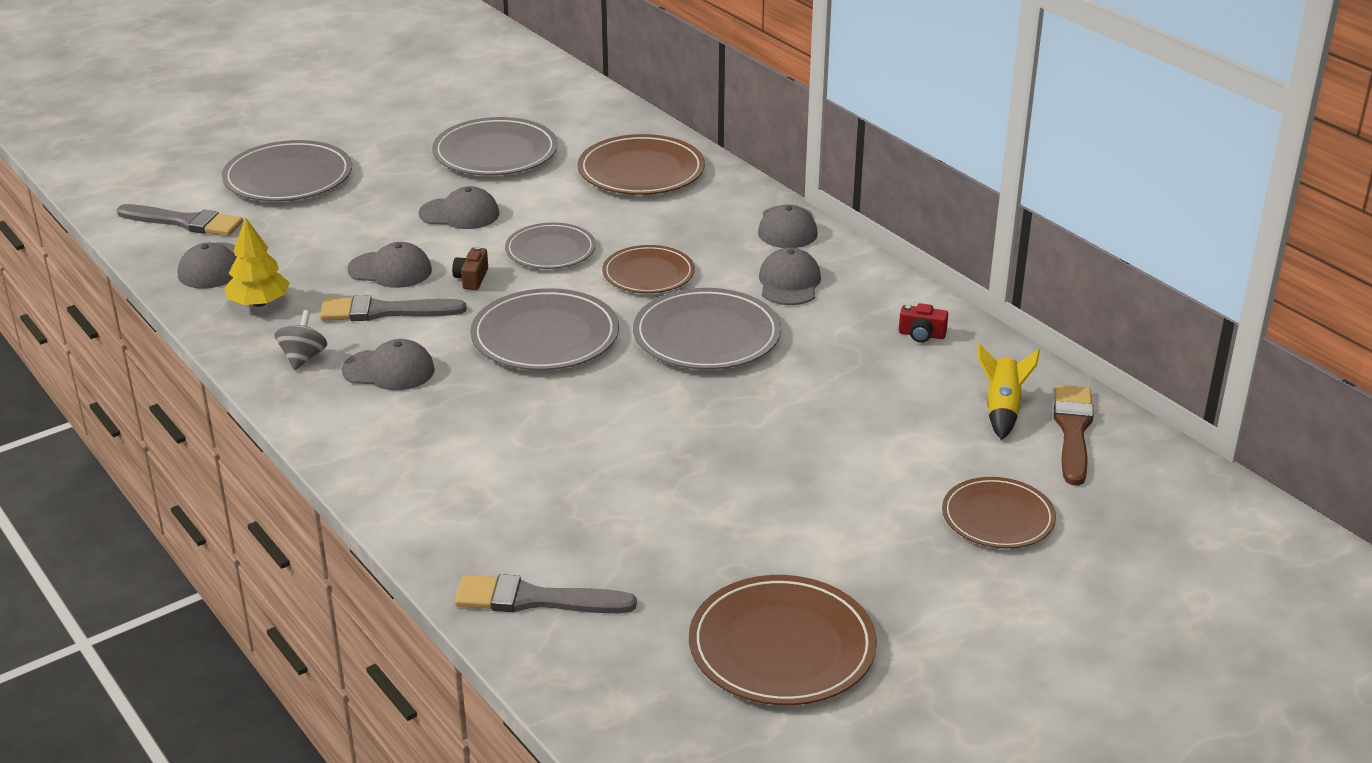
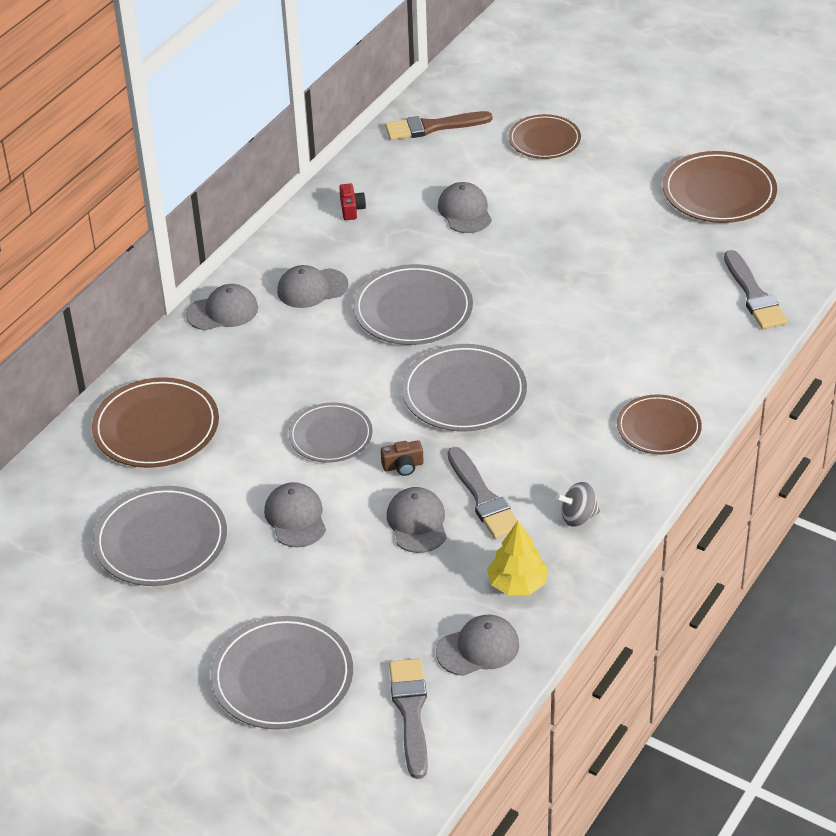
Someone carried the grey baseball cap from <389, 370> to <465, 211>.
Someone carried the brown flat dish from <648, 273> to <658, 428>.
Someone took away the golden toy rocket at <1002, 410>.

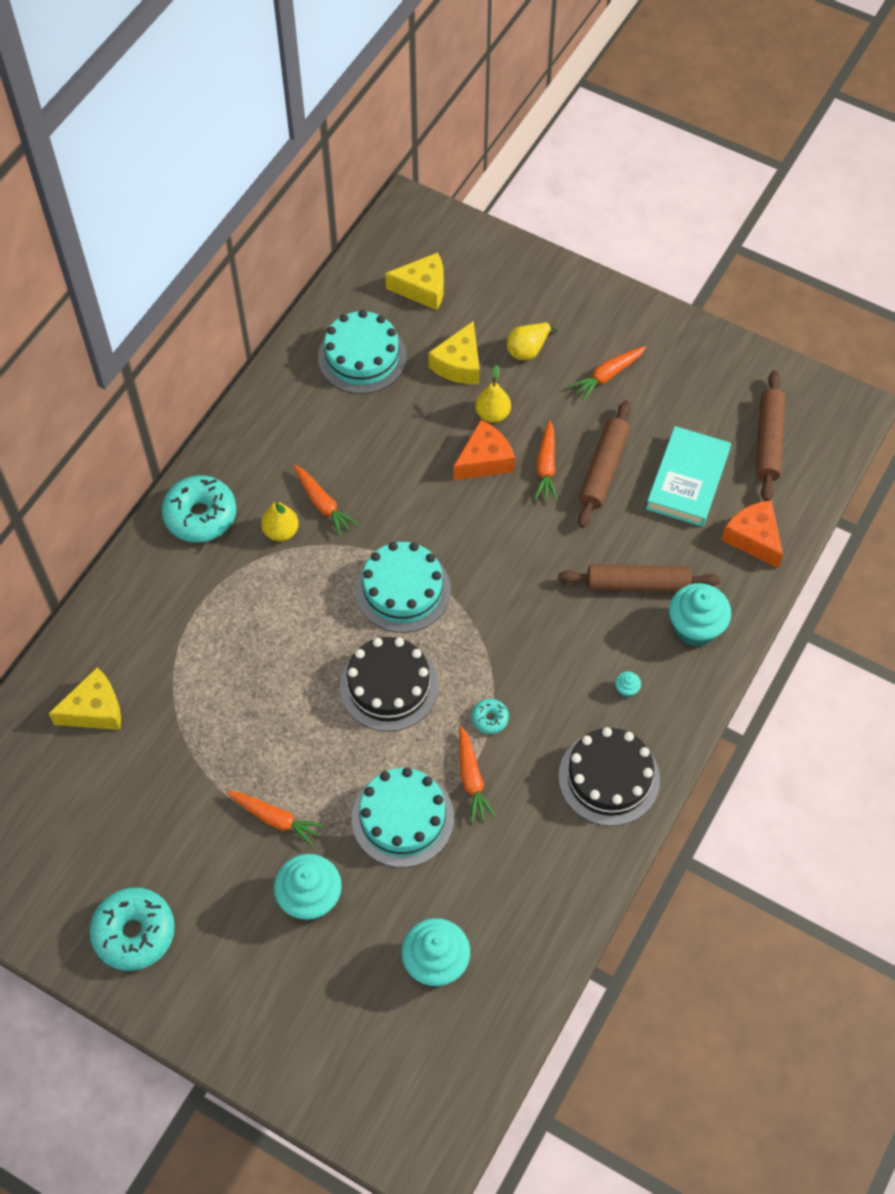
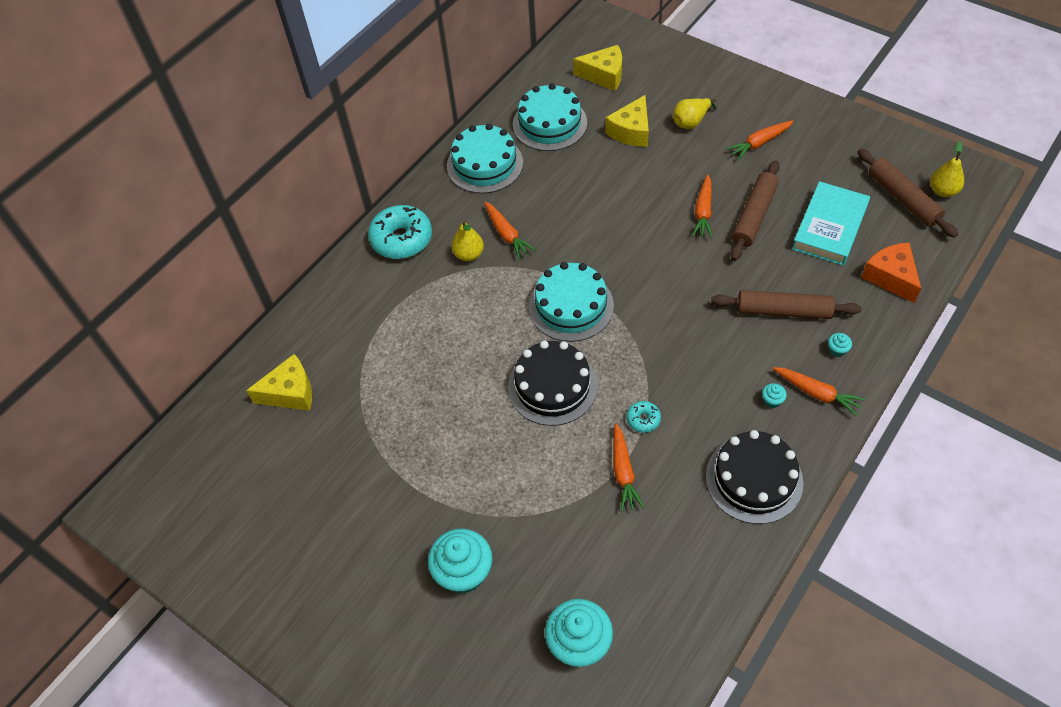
Someone took away the aqua doughnut at <134, 933>.
Someone carried the bright orange root vegetable from <275, 819> to <817, 393>.
Someone carried the aqua layer cake from <402, 818> to <485, 164>.
Someone took away the bright orange piece of cheese at <484, 460>.
Someone carried the golden pear fruit from <492, 414> to <943, 191>.
Someone scaled the aqua muffin at <695, 627> by 0.41.
Someone rotated the brown dough roller at <768, 441> by 45 degrees counterclockwise.

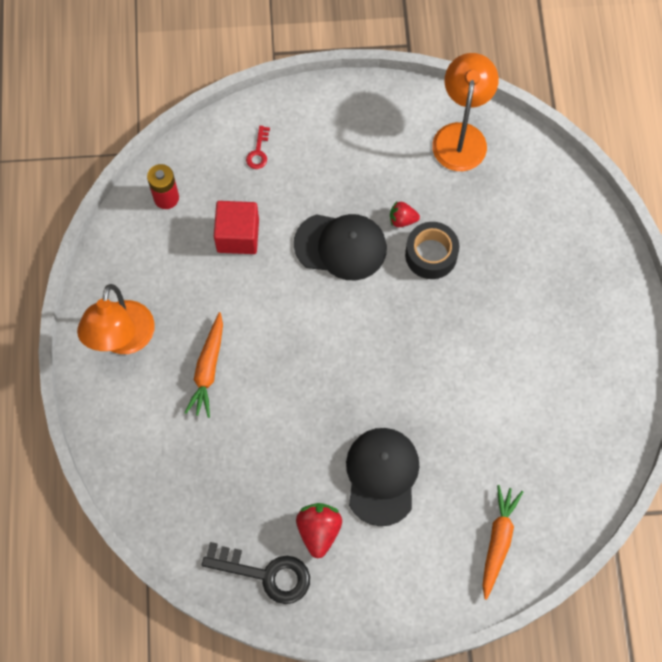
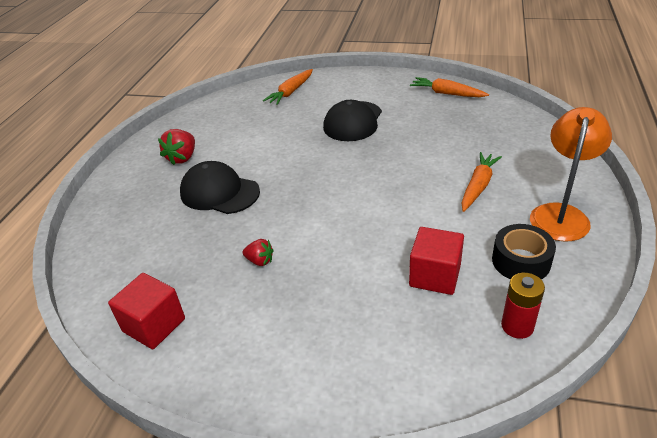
Someone swapped the jet-black door key at <265, 573> for the bright orange root vegetable at <447, 93>.
Someone took away the scarlet door key at <258, 151>.
Someone carried the jet-black baseball cap from <341, 246> to <219, 192>.
Someone carried the scarlet berry from <319, 531> to <182, 158>.
Someone carried the jet-black roll of tape from <431, 255> to <521, 261>.
Someone swapped the bright orange desk lamp at <461, 136> for the scarlet block at <154, 325>.

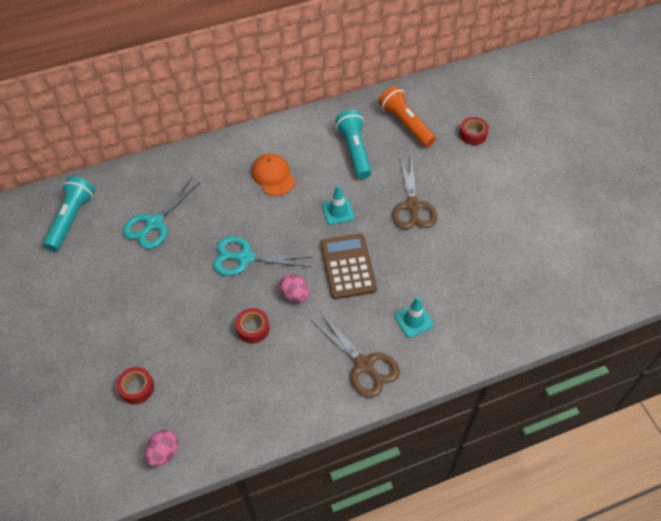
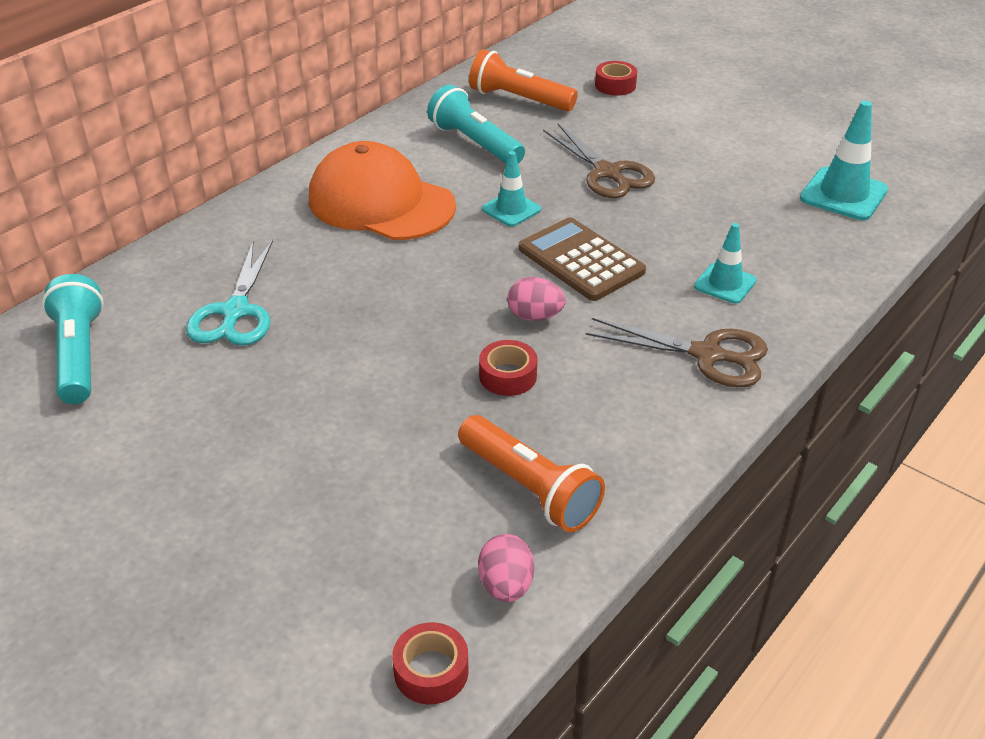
Someone carried the scarlet roll of tape from <137, 388> to <431, 671>.
Someone took away the aqua scissors at <245, 258>.
Someone scaled the bright orange baseball cap at <273, 176> by 1.80.
Someone put down the bright orange torch at <529, 488>.
Someone put down the aqua traffic cone at <843, 194>.

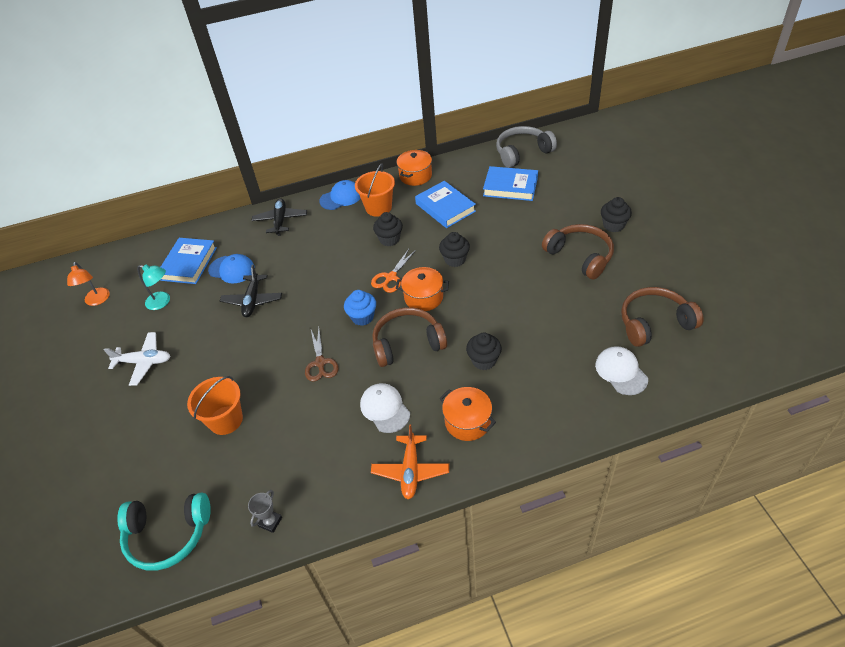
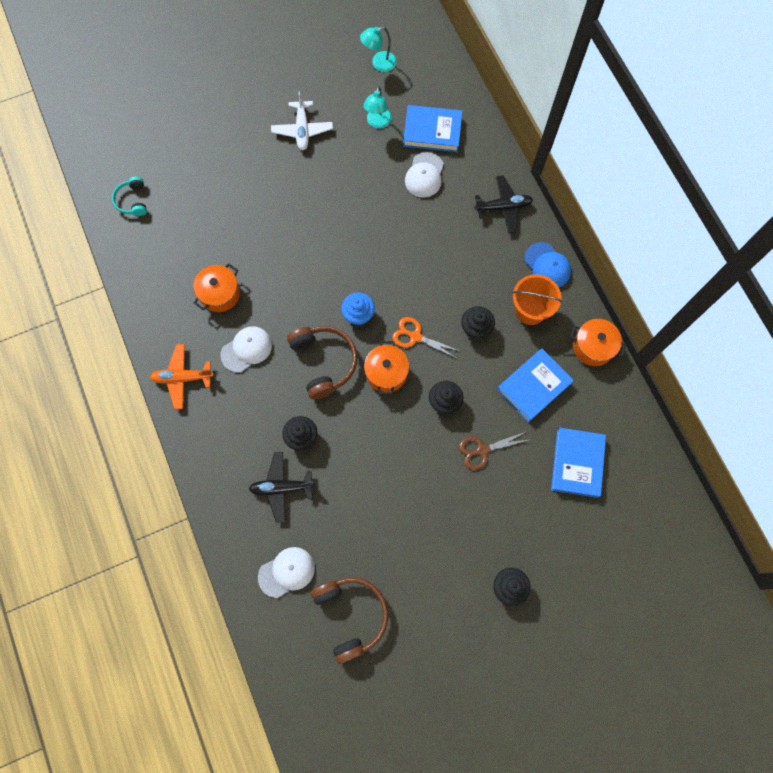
Someone repainted the bright orange desk lamp at <97, 301>, which became the aqua desk lamp at <379, 63>.
Someone scaled the aqua headphones at <168, 535> by 0.57.
Someone took away the bright orange pail at <226, 420>.
Someone repainted the cobalt baseball cap at <232, 269>, which became the pure white baseball cap at <424, 175>.
Someone carried the jet-black toy plane from <252, 300> to <282, 488>.
Someone took away the grey prize cup at <270, 522>.
Someone carried the brown scissors from <320, 363> to <482, 450>.
Someone carried the bright orange cooking pot from <467, 422> to <220, 294>.
Someone took away the grey headphones at <522, 153>.
Someone took away the brown headphones at <580, 256>.

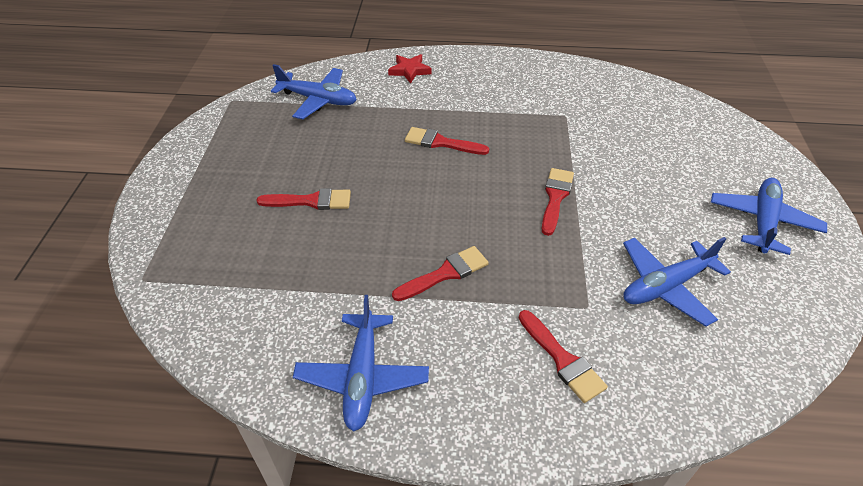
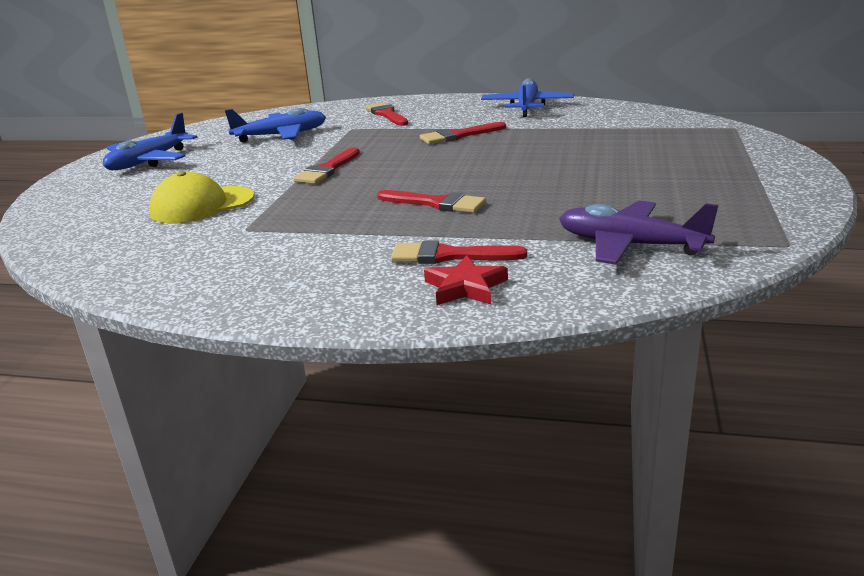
Someone carried the scarlet paint brush from <311, 201> to <448, 256>.
Someone repainted the cobalt toy plane at <318, 100>, which became the violet toy plane at <630, 245>.
Someone put down the golden baseball cap at <202, 205>.

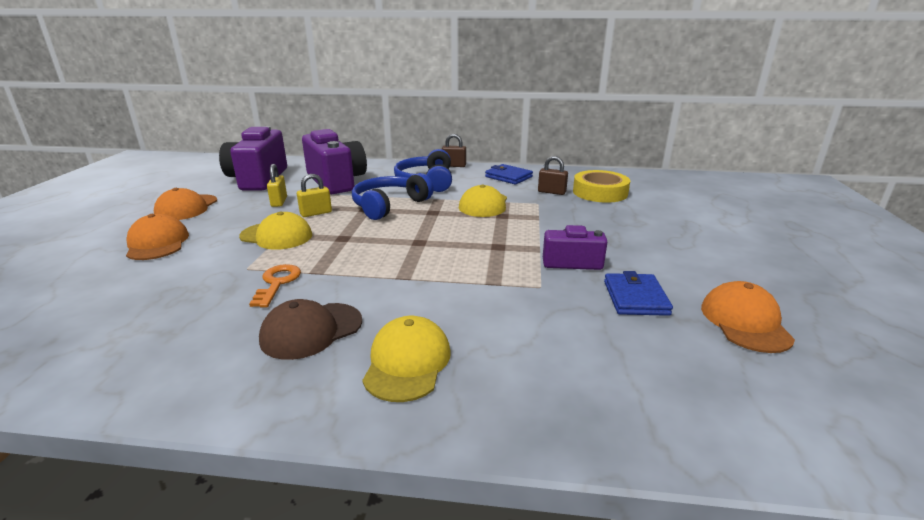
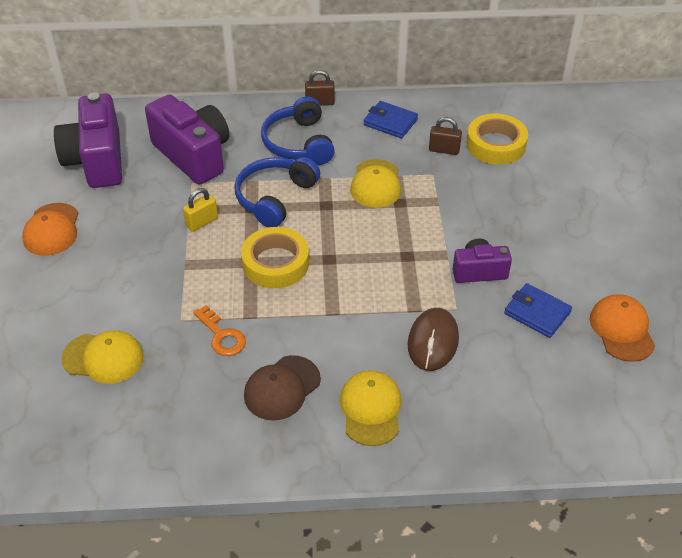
Someone took away the bright orange baseball cap at <157, 243>.
Someone carried the golden baseball cap from <276, 236> to <103, 358>.
Someone rotated the bright orange door key at <277, 283> by 150 degrees clockwise.
Someone took away the golden small lock at <279, 202>.
Someone rotated the cobalt billfold at <635, 298> by 45 degrees counterclockwise.
Someone put down the golden roll of tape at <275, 263>.
Someone put down the brown mouse at <433, 341>.

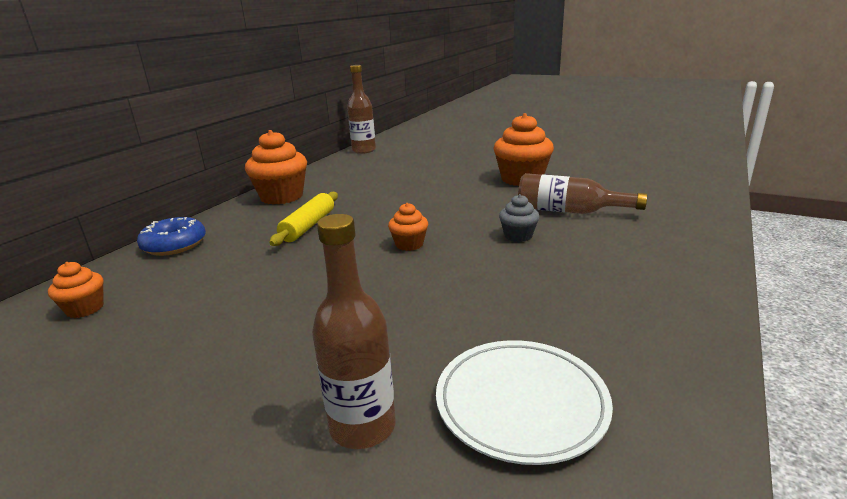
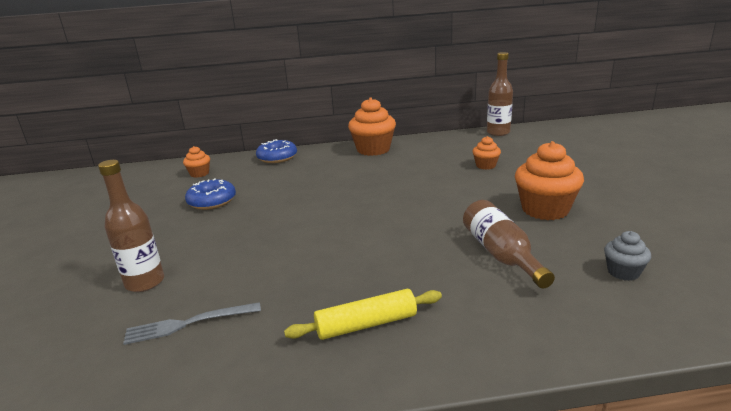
Someone carried the golden dough roller from <308, 226> to <366, 324>.
Someone carried the bright orange muffin from <409, 244> to <485, 165>.
Someone swapped the pure white flat dish at <521, 403> for the grey dinner fork at <188, 323>.
Someone carried the grey muffin from <518, 236> to <623, 272>.
Someone put down the cobalt doughnut at <212, 201>.

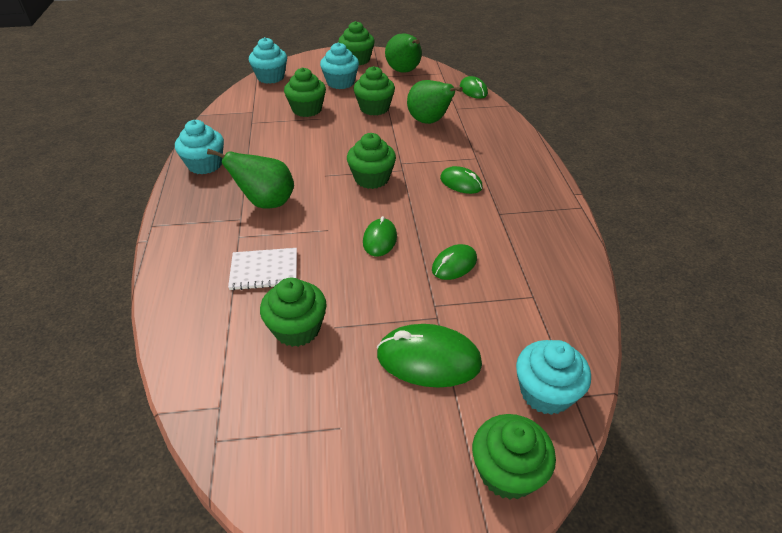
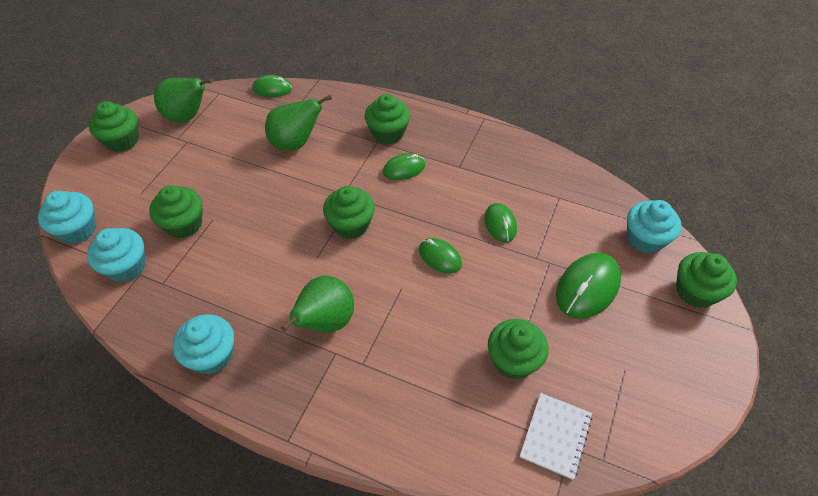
Someone carried the pure white notebook from <264, 270> to <555, 436>.
Someone carried the aqua muffin from <340, 83> to <126, 267>.
Someone carried the green muffin from <374, 108> to <388, 133>.

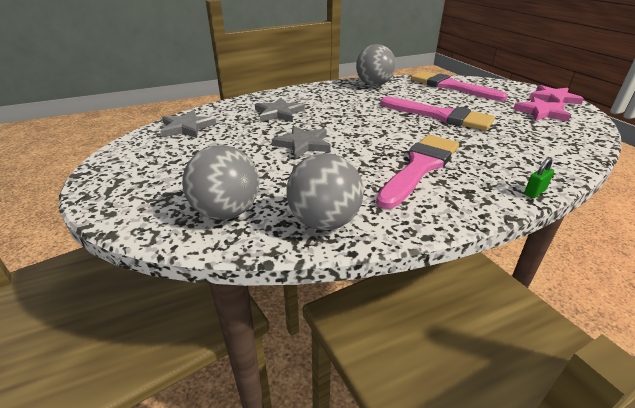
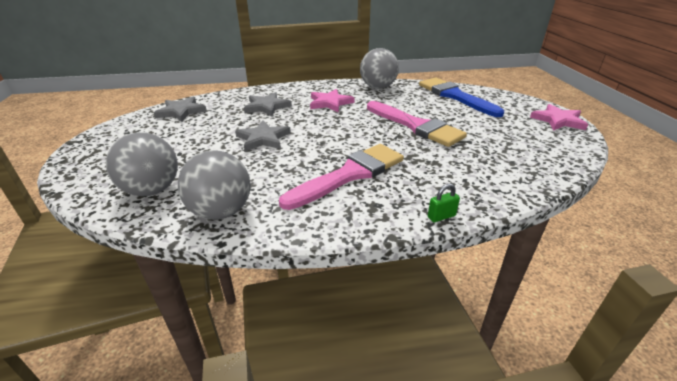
Someone repainted the rose-pink paint brush at <450, 86>, which became the cobalt paint brush at <455, 96>.
Someone carried the rose-pink star shape from <541, 112> to <330, 103>.

